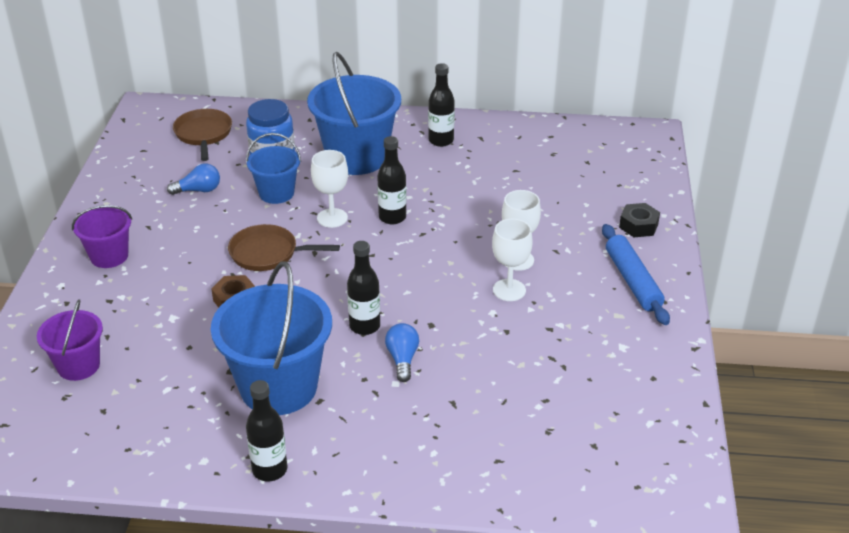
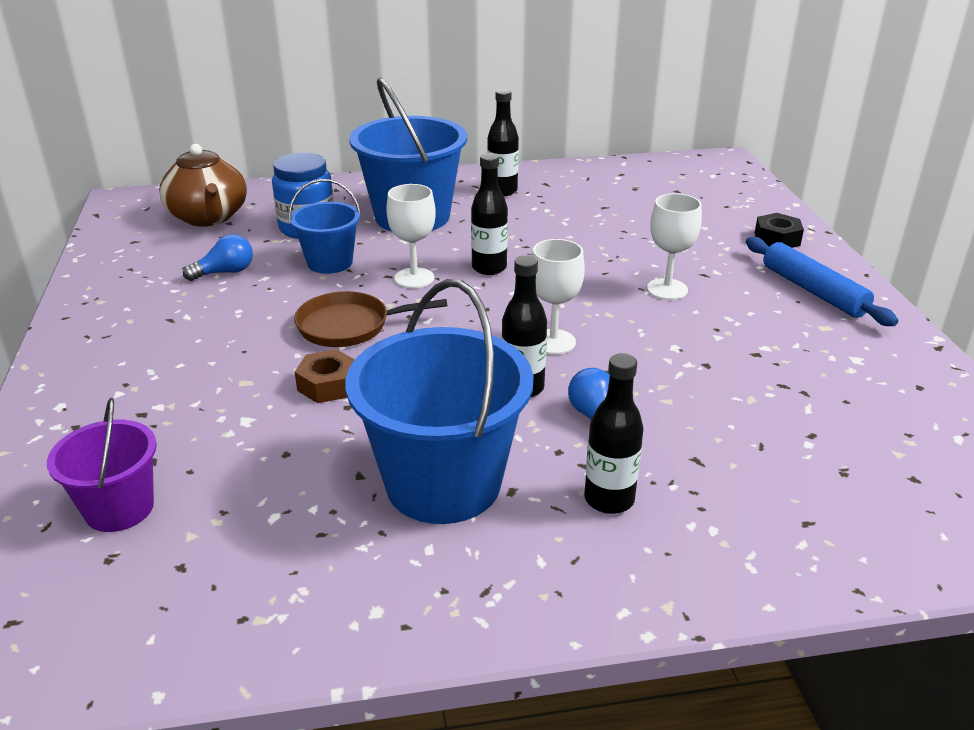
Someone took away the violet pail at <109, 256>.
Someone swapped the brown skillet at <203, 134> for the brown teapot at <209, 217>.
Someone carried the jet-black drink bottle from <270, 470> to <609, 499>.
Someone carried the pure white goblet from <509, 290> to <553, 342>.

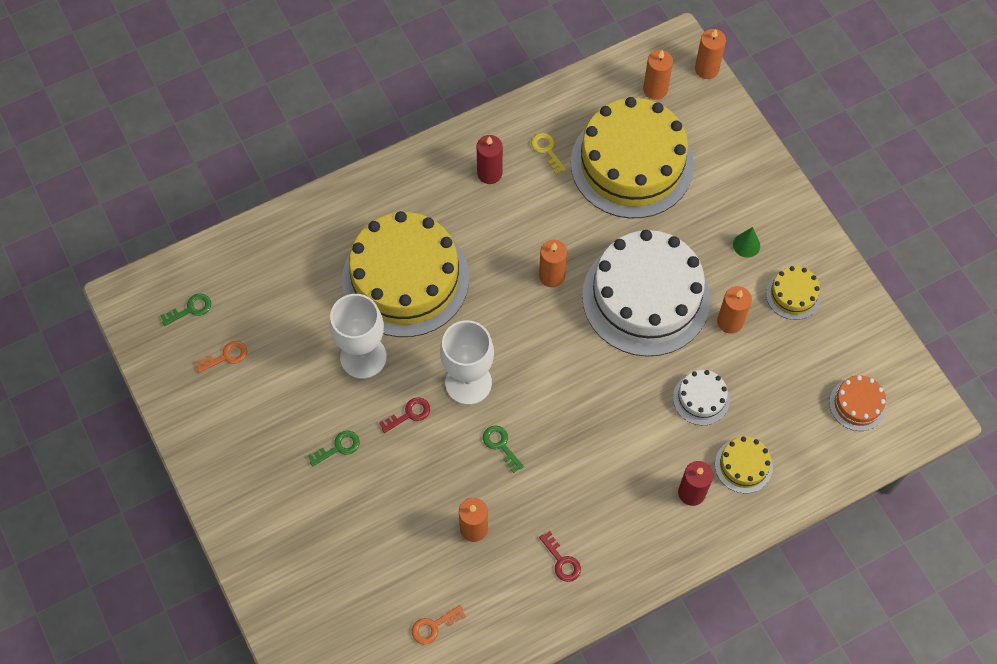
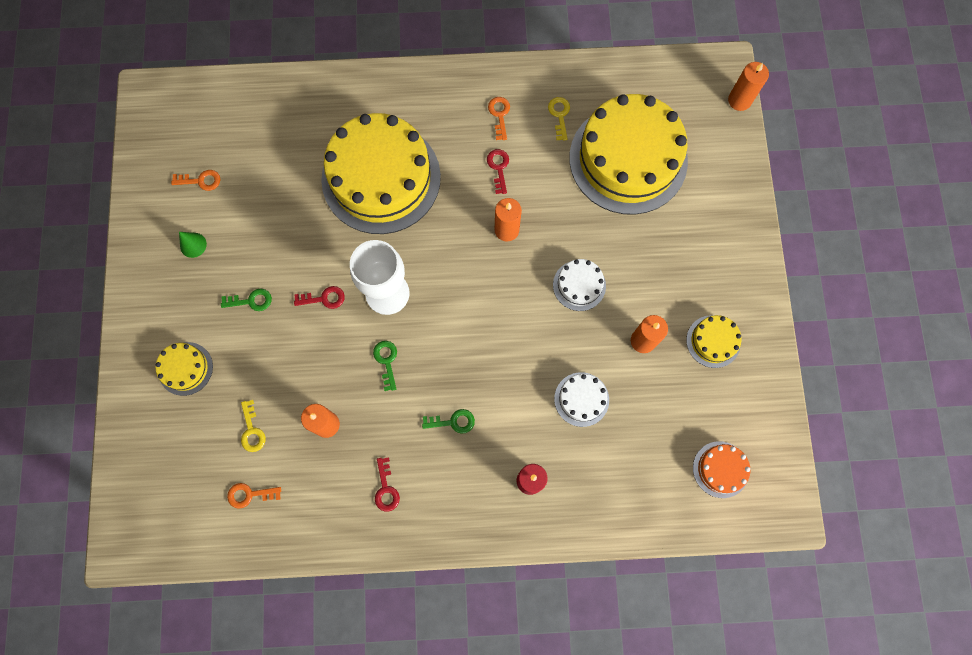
Someone carried the green door key from <190, 309> to <453, 422>.
Someone took away the pure white goblet at <363, 357>.
Someone swapped the scarlet pillar candle at <489, 173> for the bright orange door key at <499, 115>.
Someone scaled the pure white layer cake at <646, 297> by 0.43.
Someone took away the bright orange pillar candle at <655, 89>.
Someone carried the golden layer cake from <743, 465> to <185, 368>.
Someone carried the green cone from <746, 245> to <193, 245>.
Someone put down the golden door key at <252, 430>.
Someone put down the scarlet door key at <498, 168>.

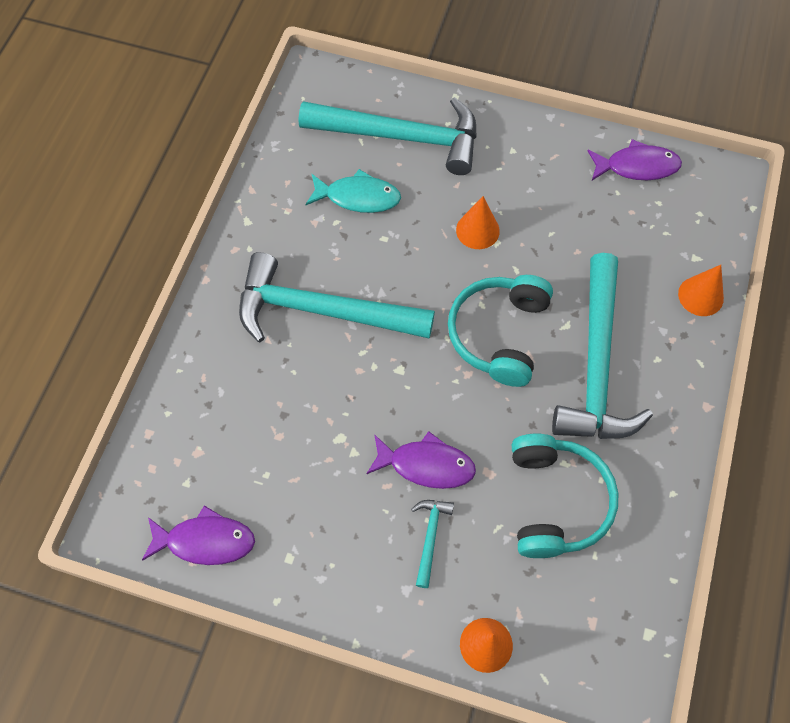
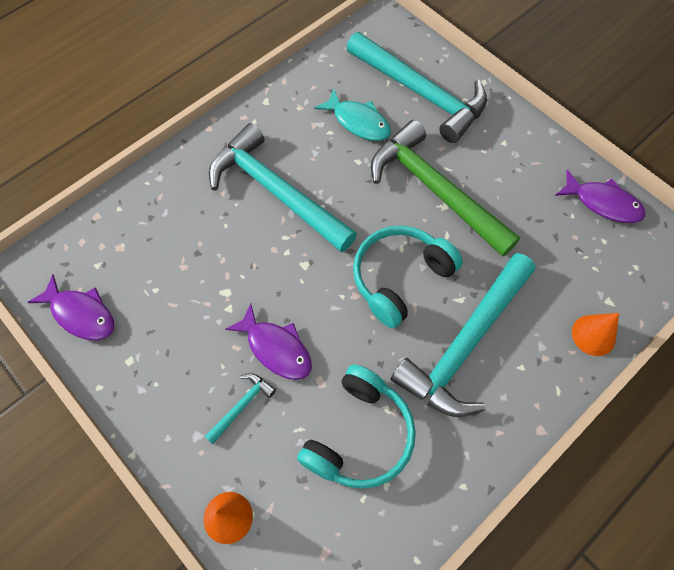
Someone swapped the bright orange cone at <477, 230> for the green hammer at <435, 190>.

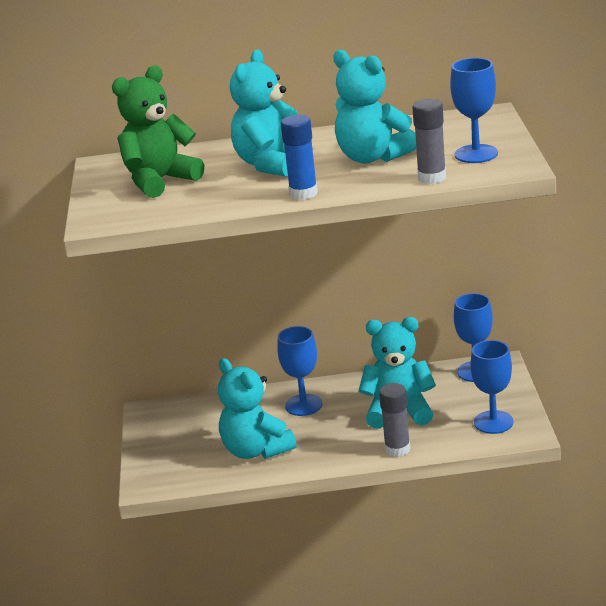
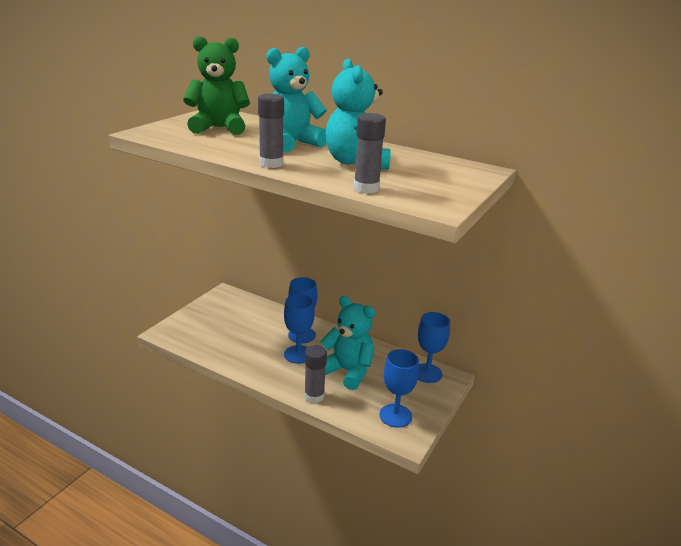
Someone took away the aqua teddy at <256, 450>.
Someone repainted the cobalt glue at <303, 193>, which became the grey glue at <271, 164>.
Someone carried the cobalt goblet from <476, 154> to <298, 354>.

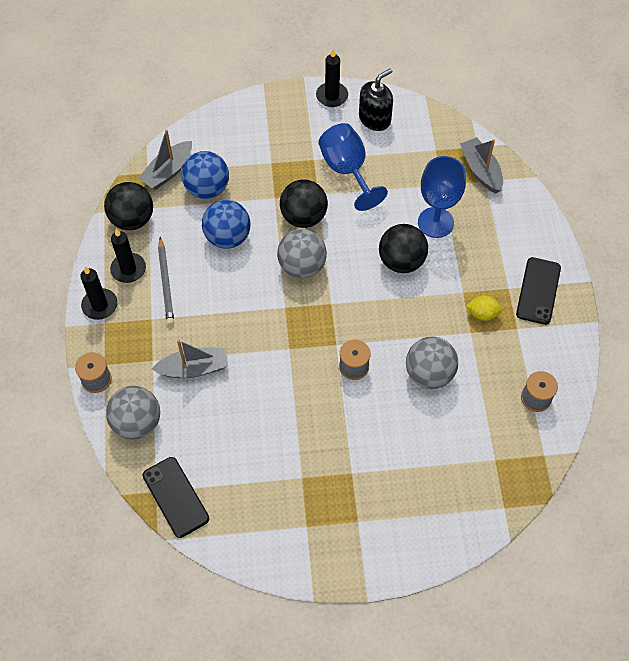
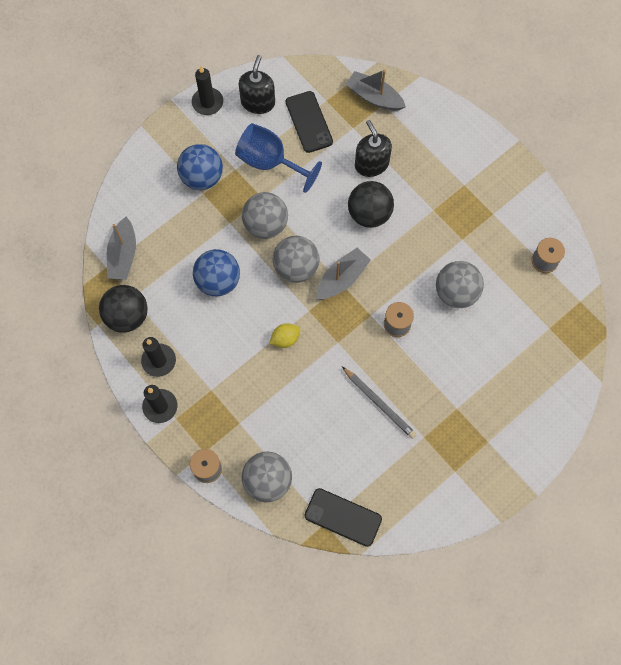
Someone carried the grey toy boat from <194, 368> to <342, 278>.
Someone carried the grey wooden pencil from <166, 283> to <379, 403>.
Someone carried the cobalt play ball from <207, 189> to <202, 177>.
Someone repainted the jet-black play ball at <303, 217>, which became the grey play ball at <265, 225>.
Someone swapped the cobalt goblet at <435, 222> for the jet-black soap dispenser at <371, 164>.
Someone carried the golden lemon from <482, 314> to <285, 339>.
Someone carried the jet-black phone from <538, 291> to <309, 122>.

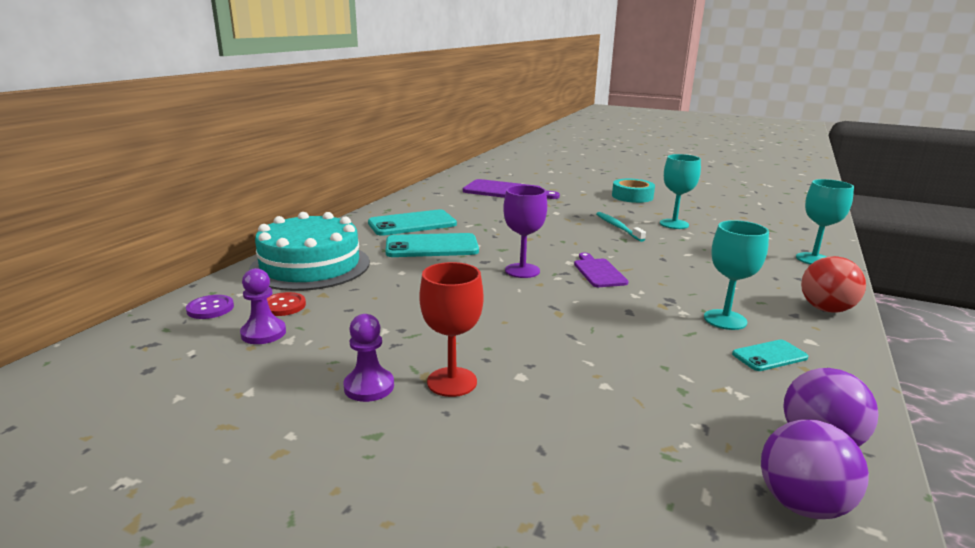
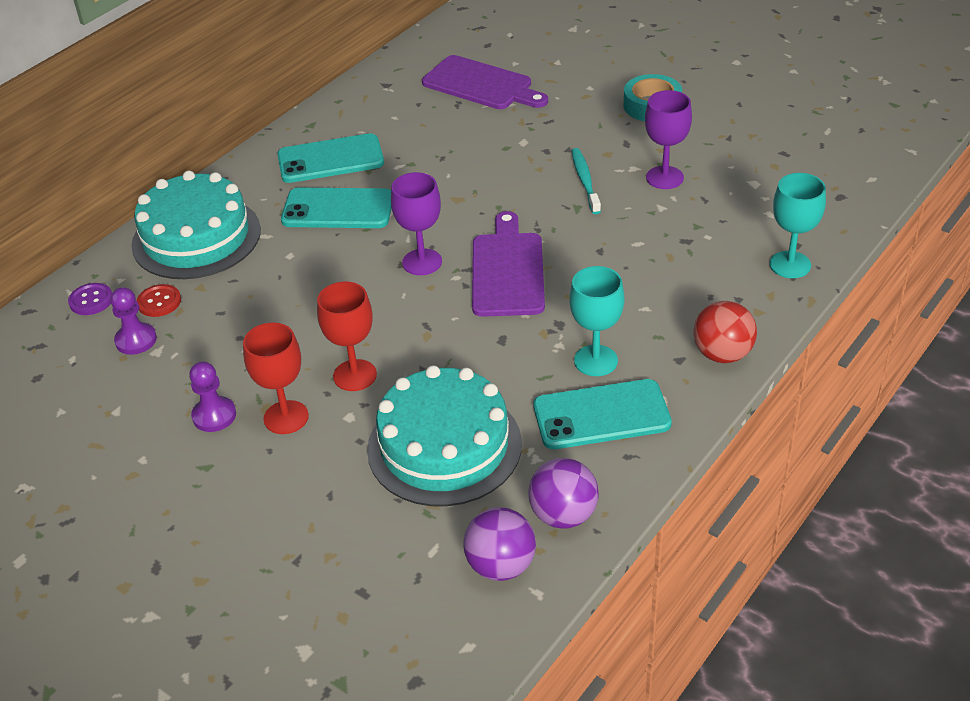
Someone scaled the violet chopping board at <598, 272> by 1.68.
Someone repainted the aqua goblet at <674, 224>, which became the violet goblet at <664, 178>.
Someone scaled the aqua phone at <769, 356> by 1.90.
Someone put down the scarlet goblet at <355, 375>.
Someone put down the aqua layer cake at <444, 446>.

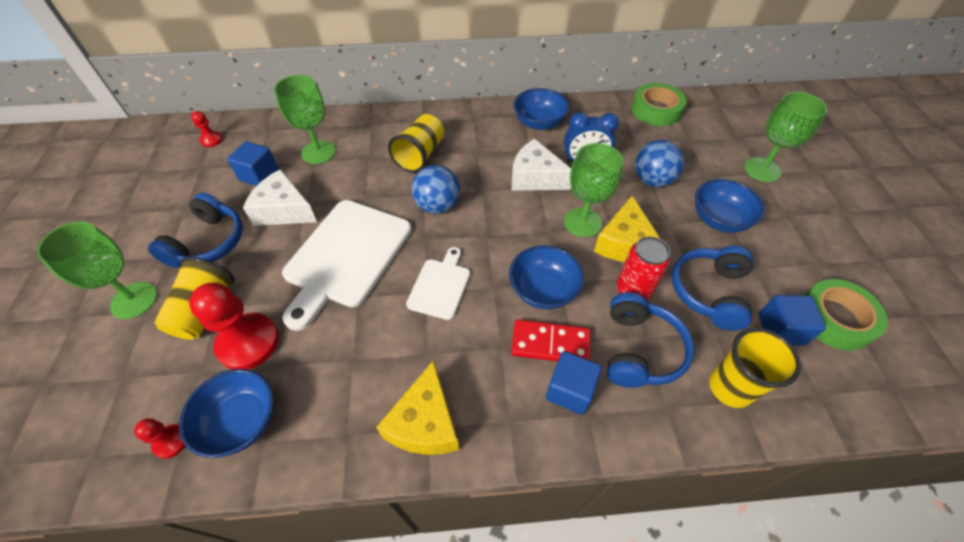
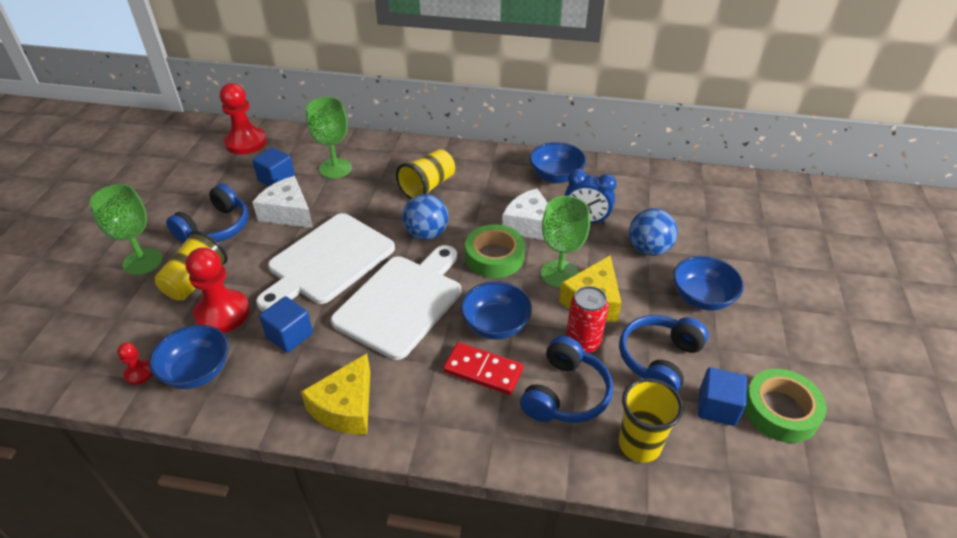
Someone scaled the scarlet pawn at <211, 140> by 2.07.
Someone scaled the pure white chopping board at <440, 286> by 1.91.
Someone carried the cobalt block from <570, 390> to <289, 335>.
Someone carried the green roll of tape from <656, 110> to <494, 257>.
Someone took away the green goblet at <762, 170>.

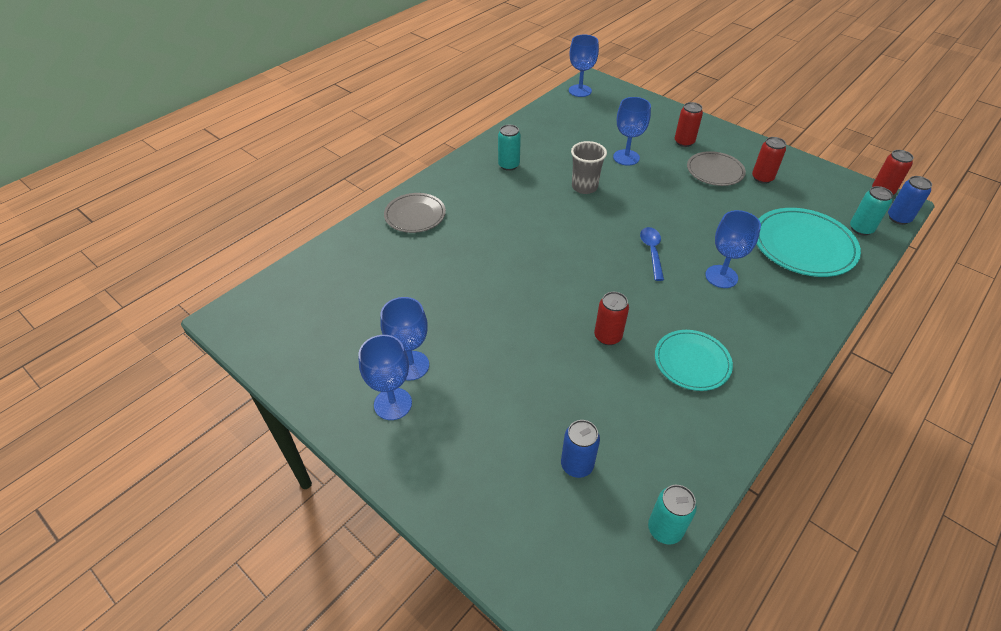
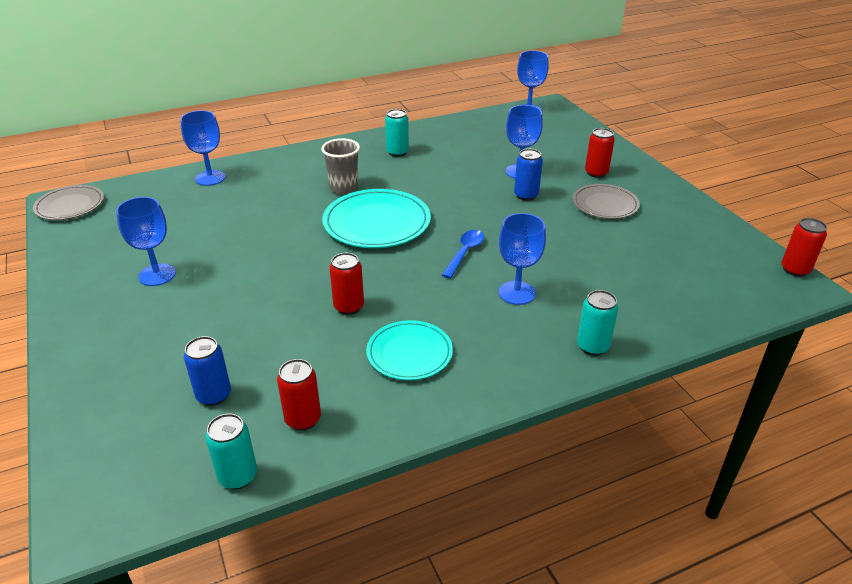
Someone carried the cobalt goblet from <393, 404> to <210, 178>.
Someone carried the grey flat dish from <415, 215> to <70, 205>.
Someone carried the grey tumbler from <584, 187> to <344, 188>.
Someone carried the scarlet soda can from <762, 178> to <303, 419>.
Someone carried the aqua flat dish from <803, 245> to <377, 223>.
Someone carried the aqua soda can from <861, 229> to <592, 346>.
Someone carried the cobalt soda can from <898, 218> to <526, 195>.

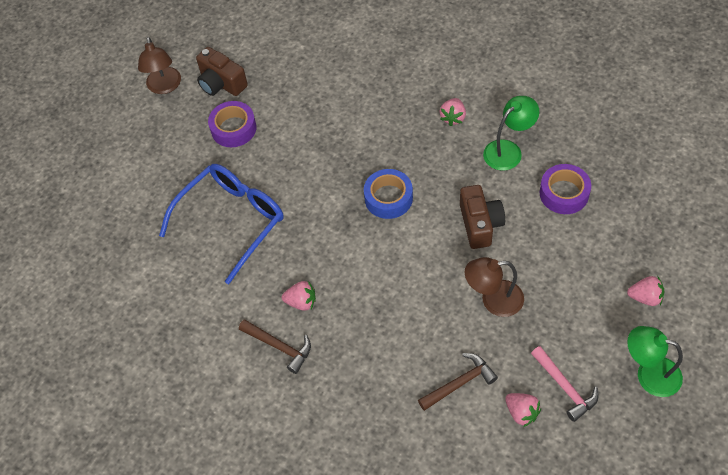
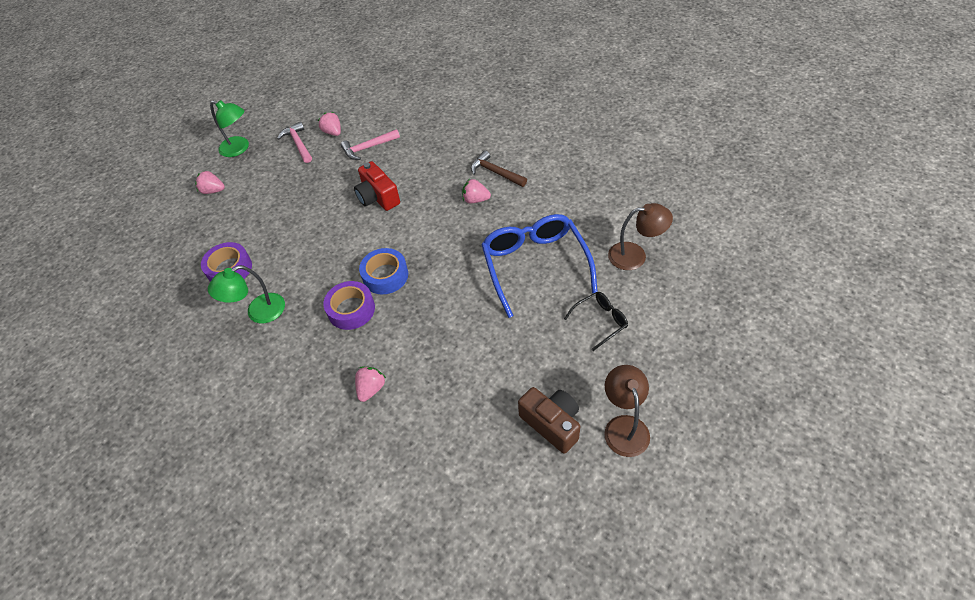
Someone rotated the cobalt spectacles at <232, 221> by 120 degrees clockwise.
Someone carried the violet roll of tape from <233, 128> to <351, 309>.
Someone repainted the brown hammer at <459, 383>, which became the rose-pink hammer at <368, 148>.
Someone carried the rose-pink berry from <453, 117> to <371, 389>.
Someone took away the brown compact camera at <480, 224>.
Someone carried the brown desk lamp from <493, 300> to <635, 255>.
Someone put down the scarlet compact camera at <378, 197>.
Someone put down the jet-black spectacles at <600, 321>.

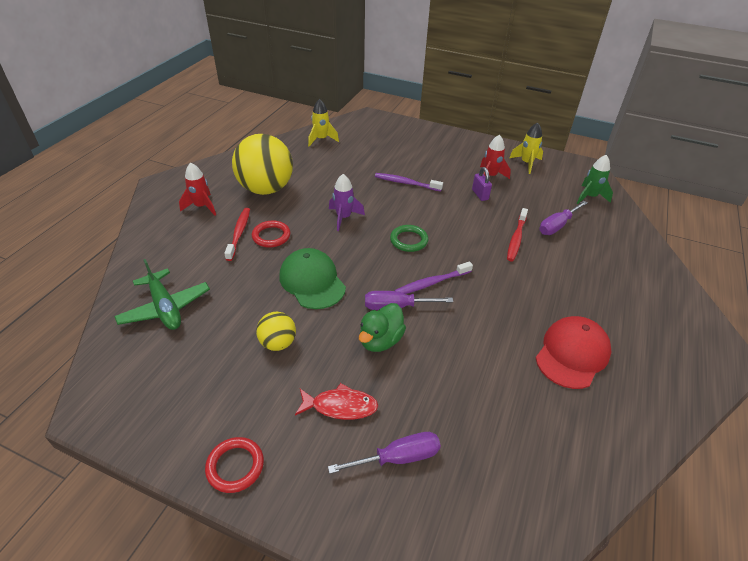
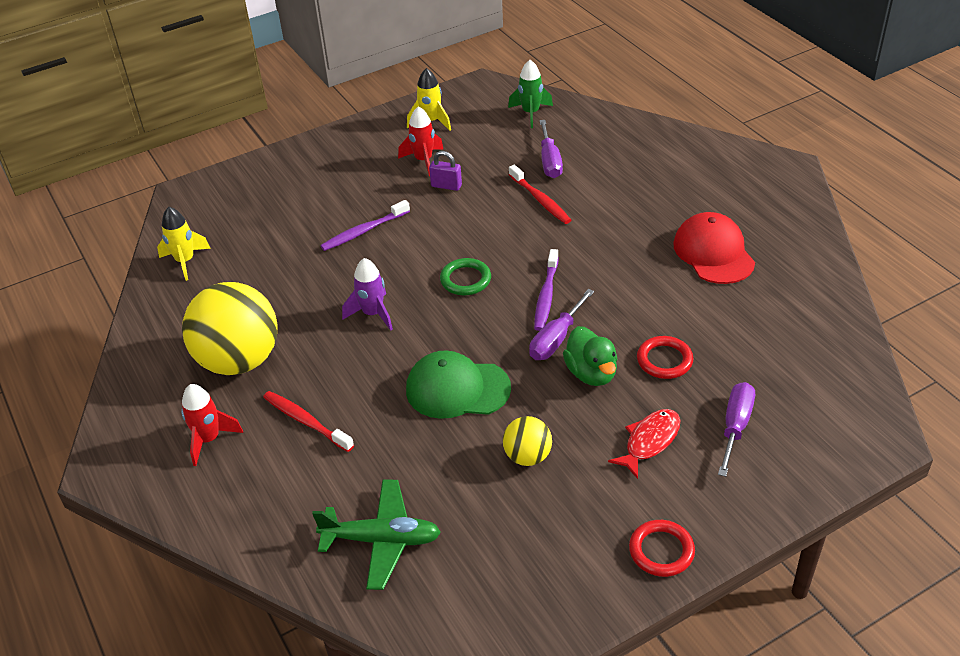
Someone carried the scarlet torus from <271, 236> to <664, 360>.

